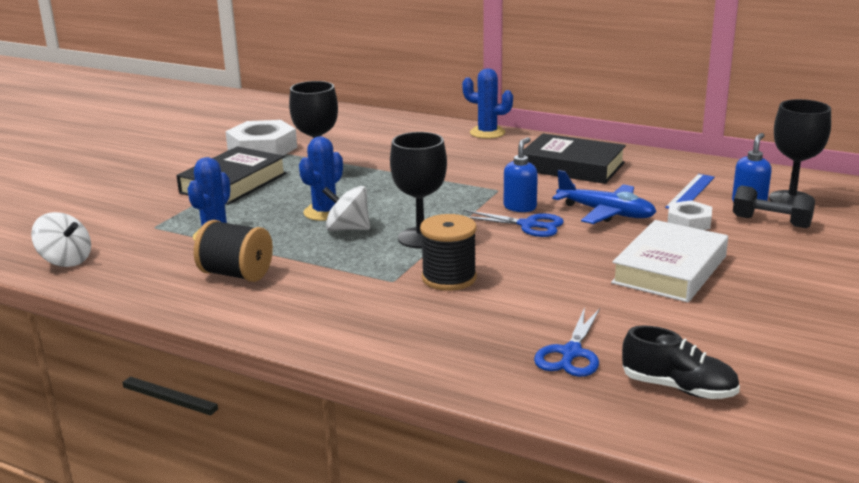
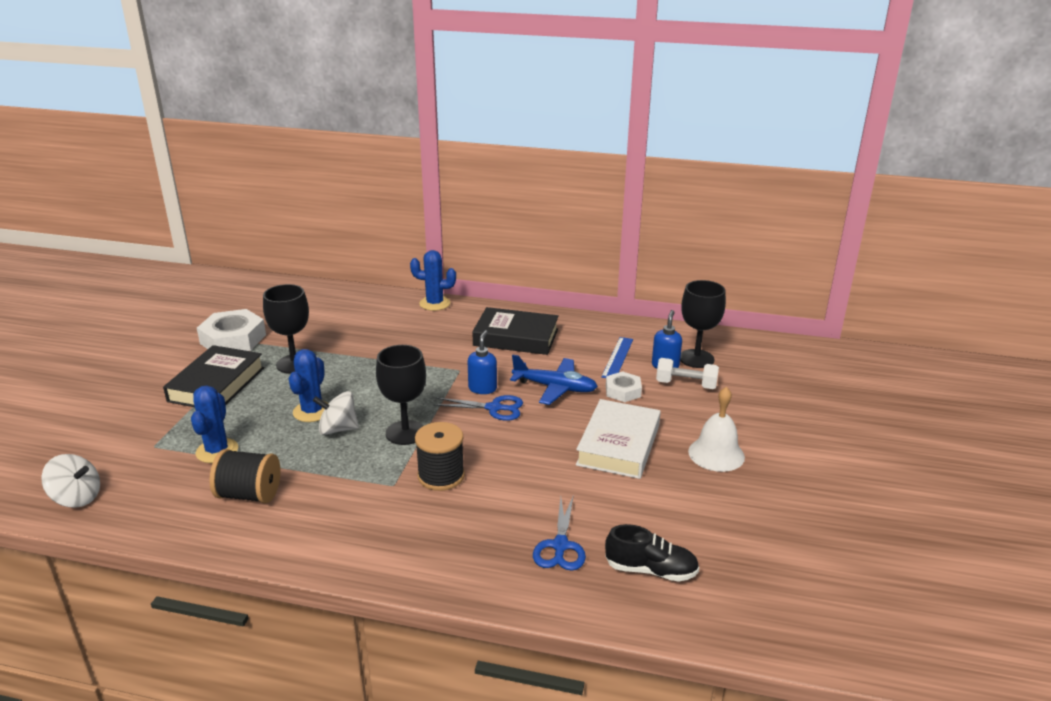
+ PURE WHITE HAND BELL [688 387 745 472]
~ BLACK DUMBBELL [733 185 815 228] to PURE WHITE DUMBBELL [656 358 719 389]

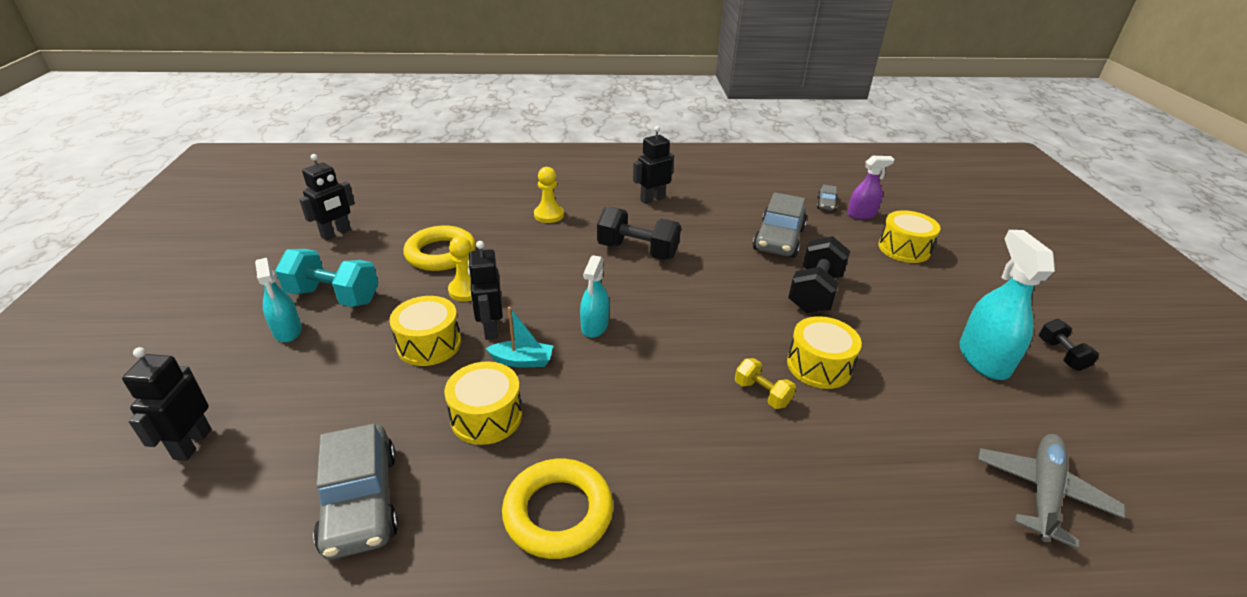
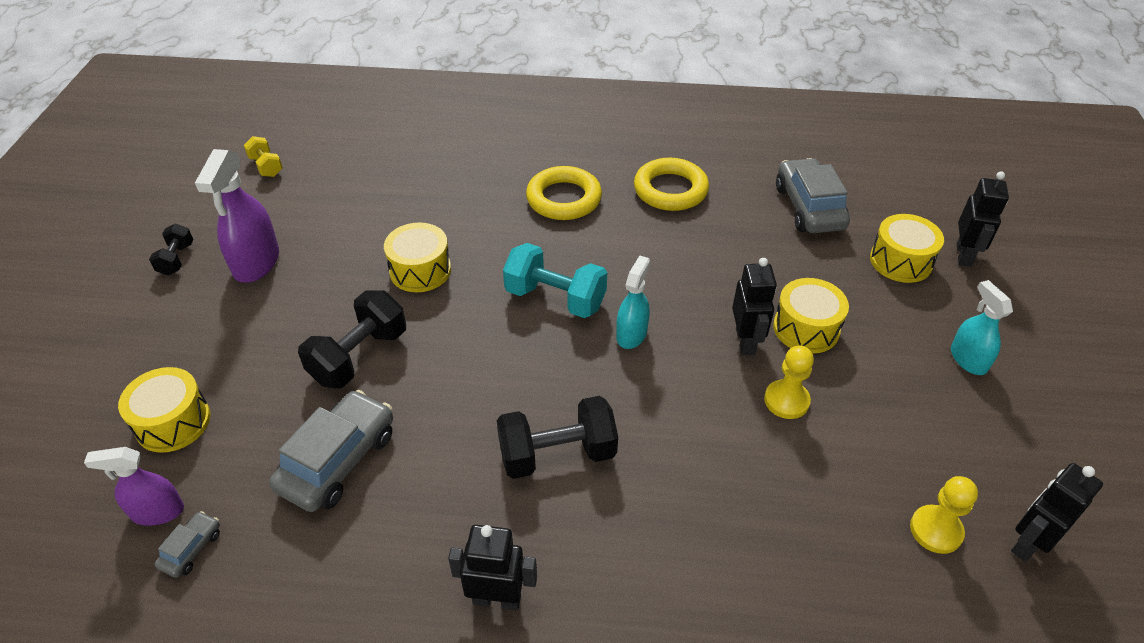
- AQUA TOY BOAT [485 307 553 368]
- ASH-GREY AEROPLANE [978 434 1126 549]
~ AQUA DUMBBELL [275 249 379 307] to [503 243 607 318]
~ BRIGHT YELLOW RING [403 225 476 271] to [526 166 602 220]
~ BRIGHT YELLOW SNARE DRUM [444 361 522 445] to [870 214 944 283]
~ BRIGHT YELLOW GAME PAWN [534 167 564 223] to [910 476 978 554]
~ BRIGHT YELLOW DUMBBELL [735 358 796 409] to [244 136 283 177]
~ AQUA SPRAY BOTTLE [959 230 1055 380] to PURPLE SPRAY BOTTLE [195 149 279 283]
~ BLACK DUMBBELL [597 206 681 260] = [497 396 618 479] 45 degrees counterclockwise
~ BLACK TOY ROBOT [633 126 674 204] = [448 525 537 610] 150 degrees counterclockwise

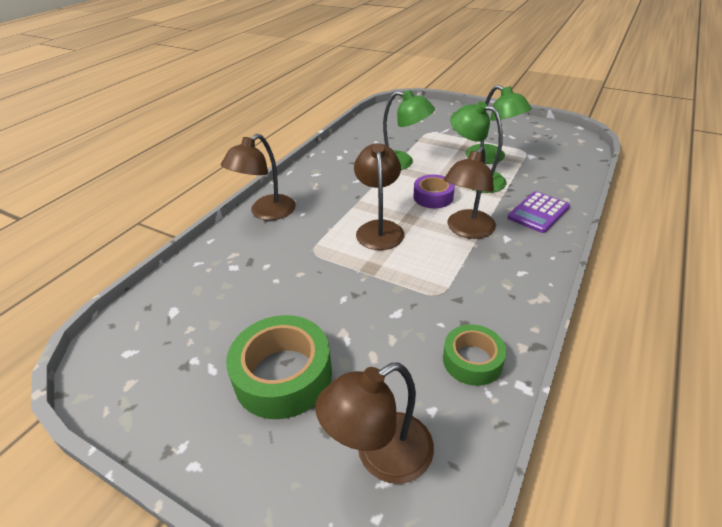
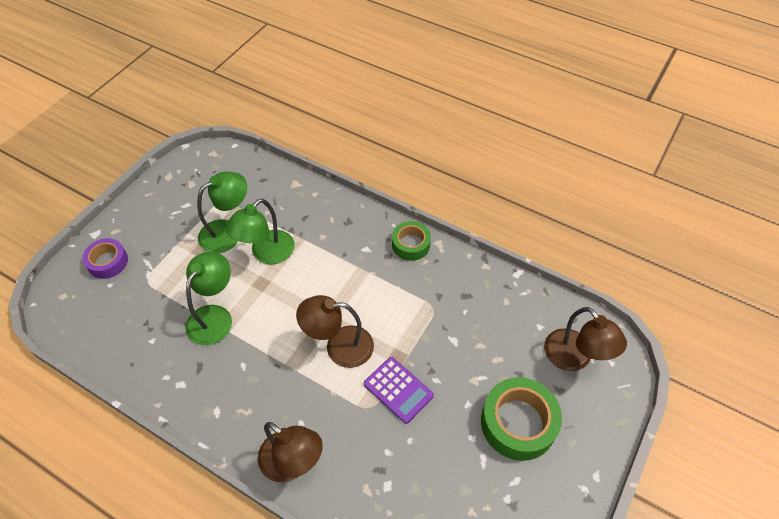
- DARK BROWN DESK LAMP [444 146 496 239]
~ PURPLE TAPE [414 175 455 208] to [82 238 128 279]
~ EMERALD TAPE [443 324 506 386] to [392 221 431 261]
~ PURPLE ADDING MACHINE [507 191 570 233] to [364 357 434 424]

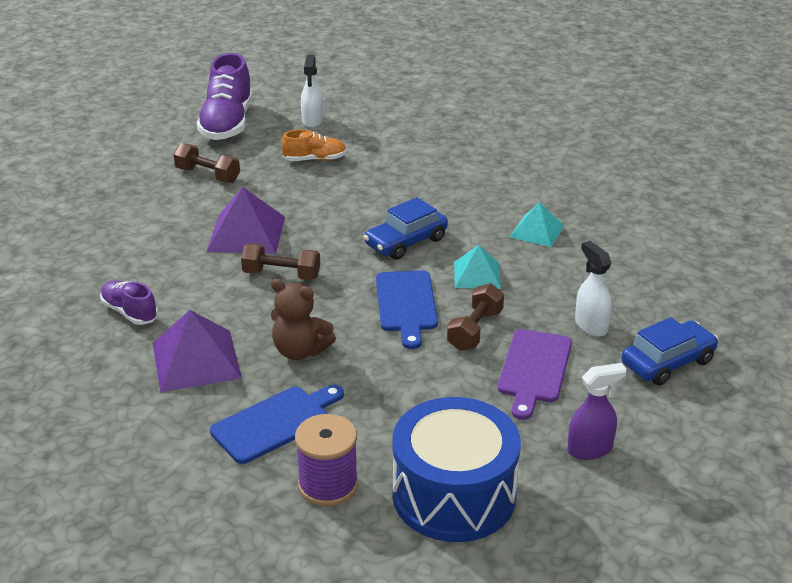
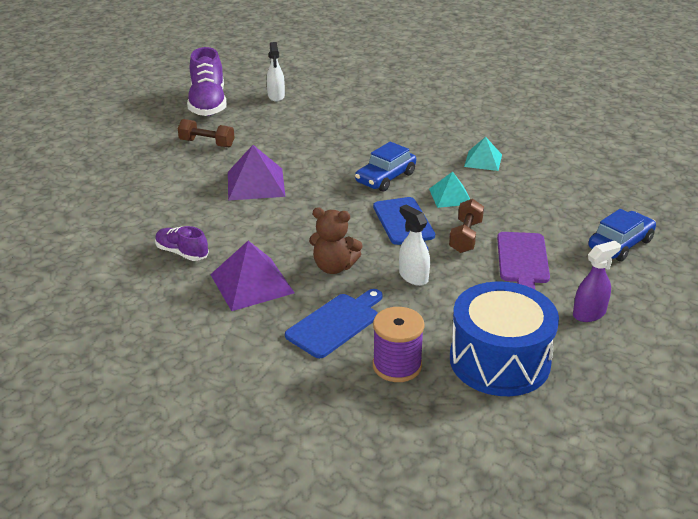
- DARK BROWN DUMBBELL [241 243 320 280]
- ORANGE SNEAKER [281 129 347 161]
~ PURE WHITE SPRAY BOTTLE [575 241 612 337] to [399 204 430 286]

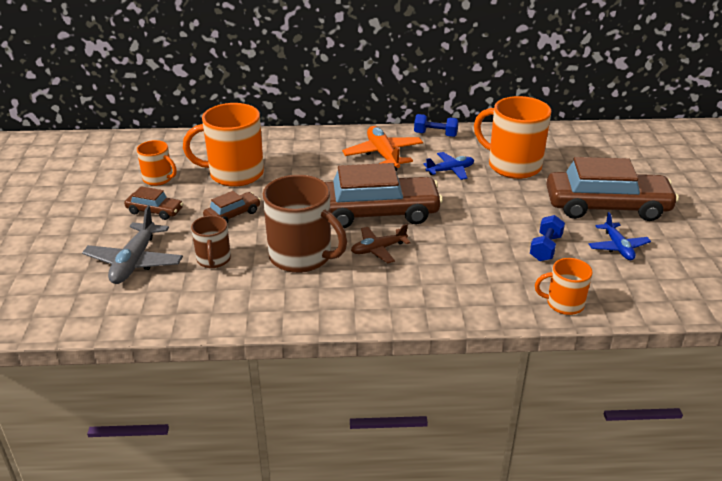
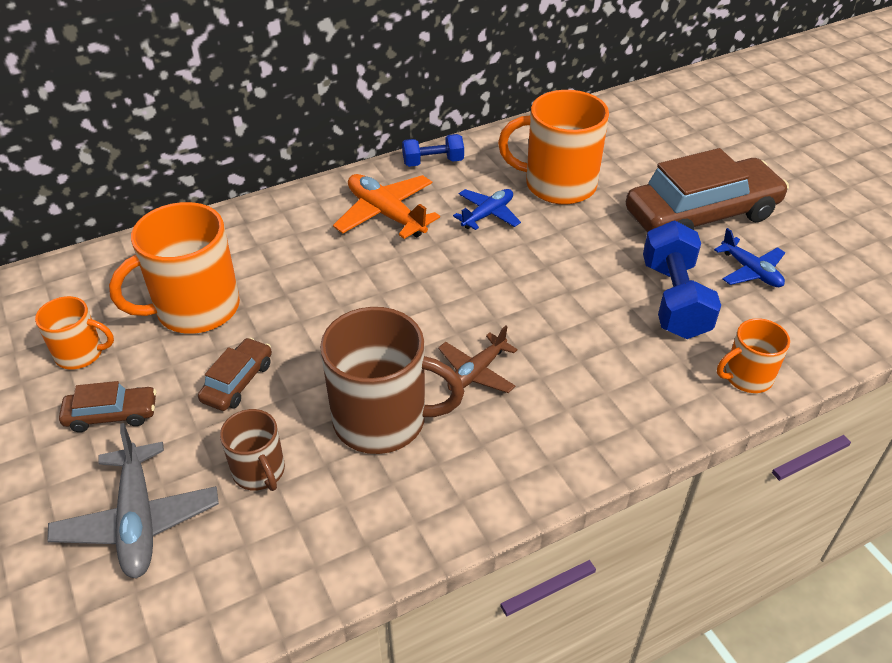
- DARK BROWN CAR [325 163 443 228]
~ ROYAL BLUE DUMBBELL [530 215 565 261] = [643 221 721 339] x1.70

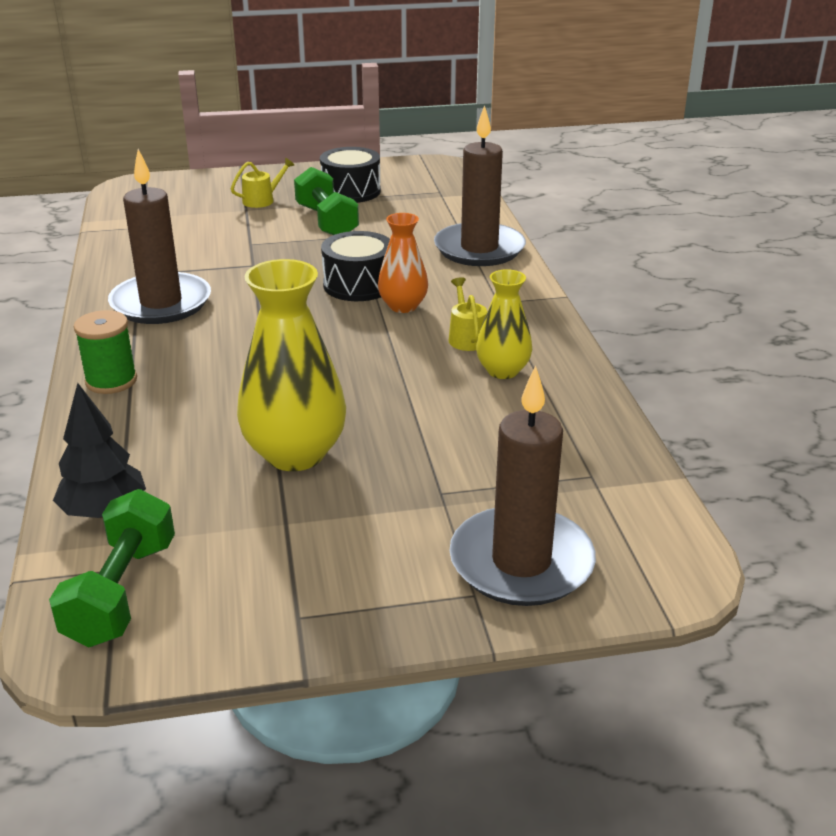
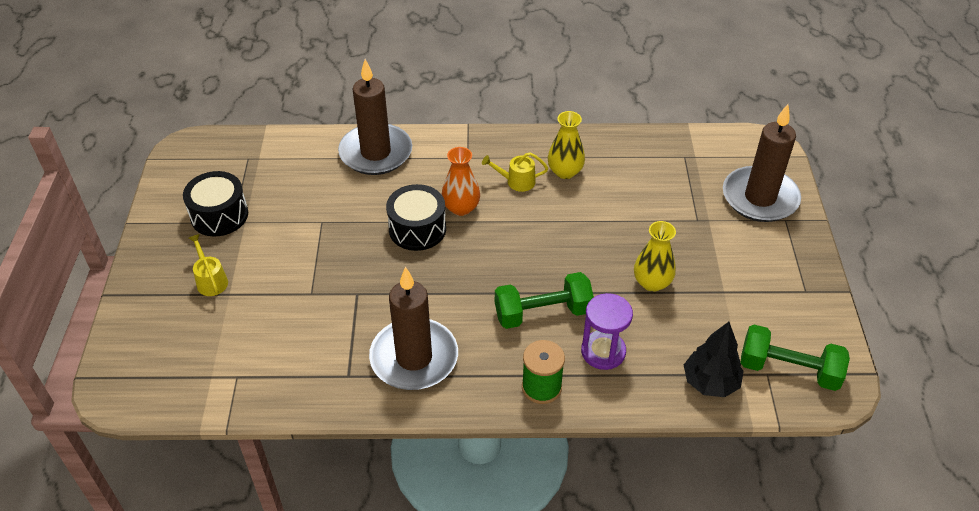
+ PURPLE HOURGLASS [581 293 633 370]
~ EMERALD DUMBBELL [294 167 359 235] to [495 272 594 329]
~ BRIGHT YELLOW TALL VASE [237 259 346 471] = [634 221 676 292] x0.59

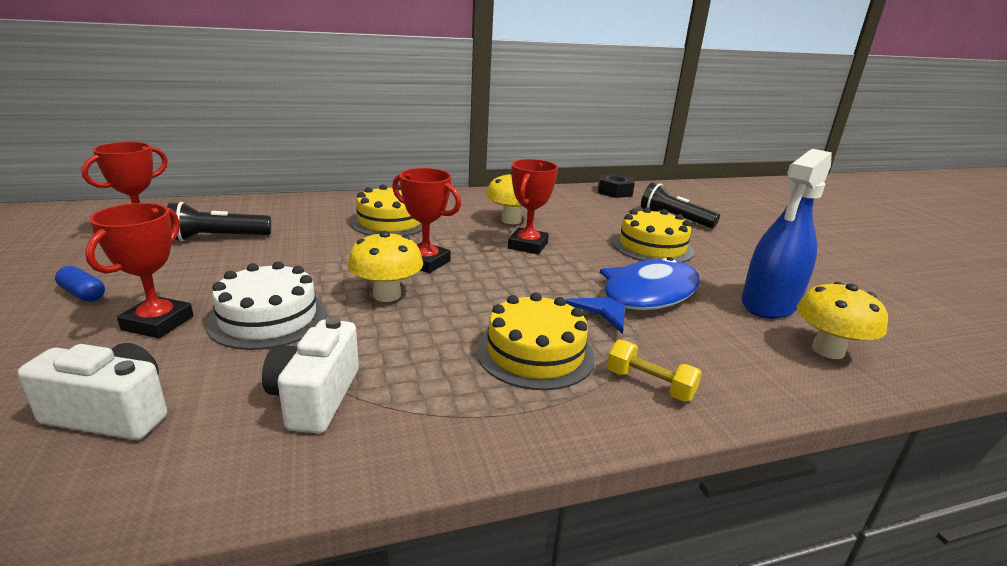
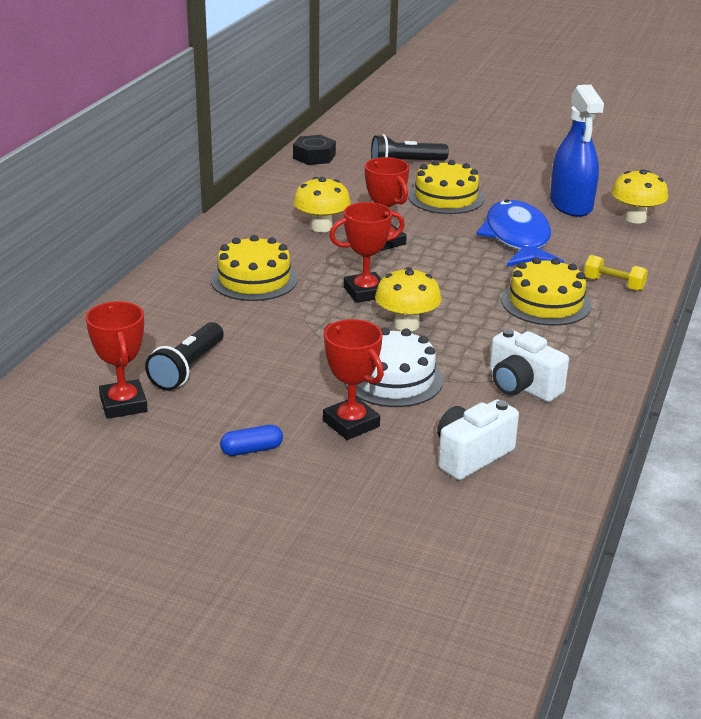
~ BRIGHT YELLOW DUMBBELL [607 339 702 402] = [584 255 648 291] 45 degrees clockwise

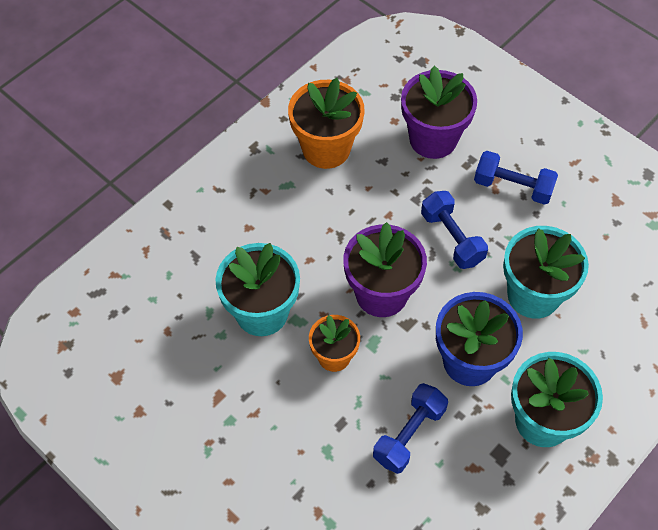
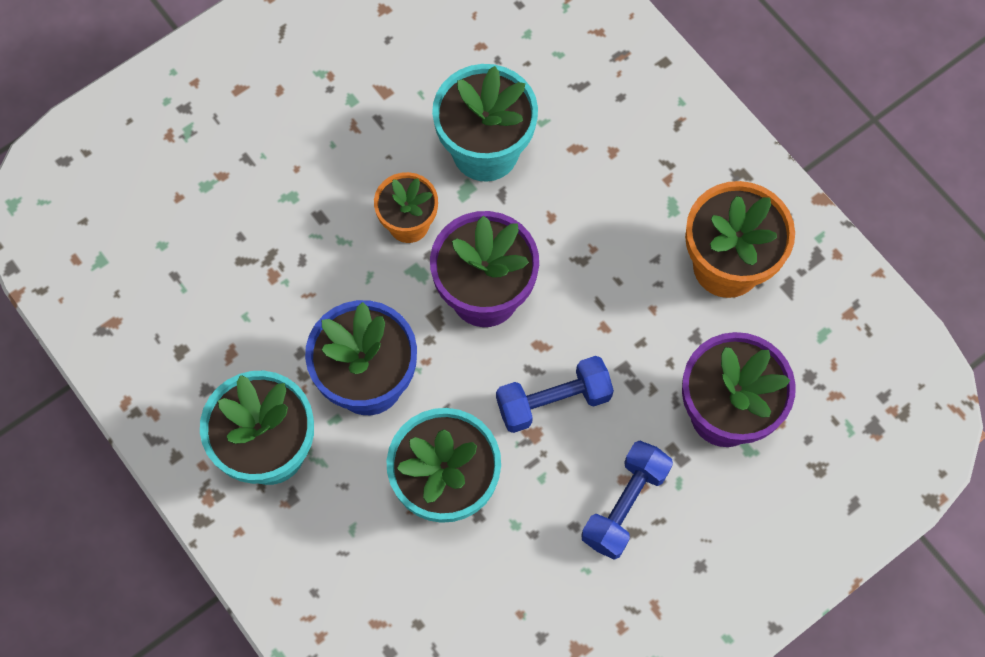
- ROYAL BLUE DUMBBELL [373 383 448 474]

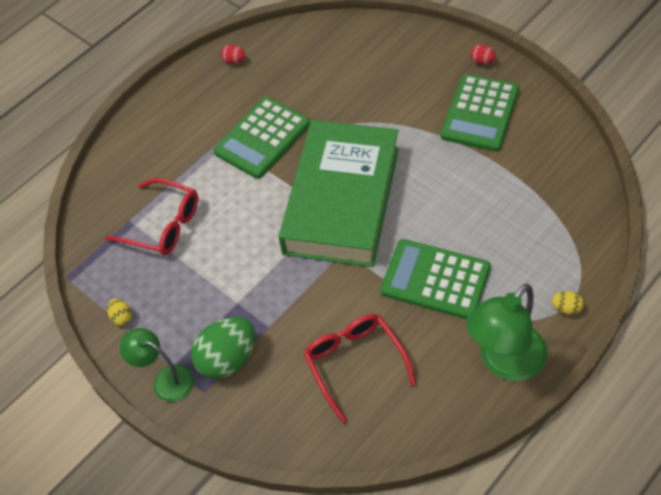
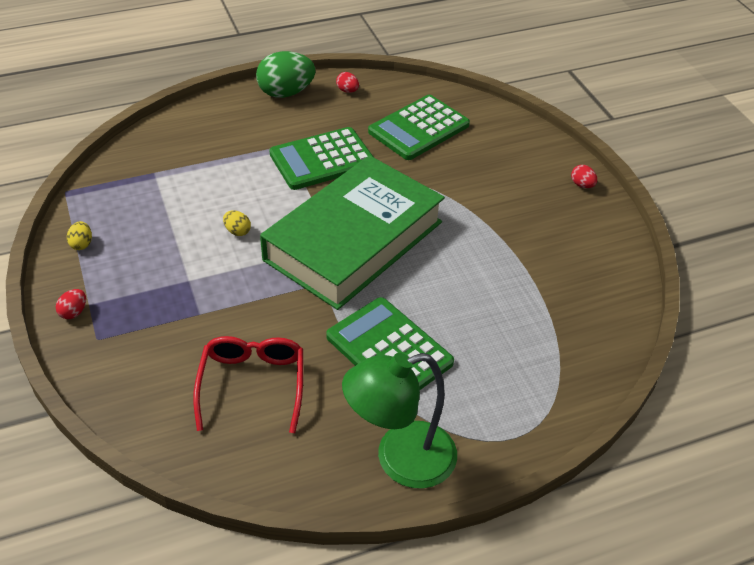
- CRIMSON GLASSES [105 178 198 255]
~ EMERALD TOY EGG [191 317 255 379] to [256 51 315 98]
~ EMERALD ADDING MACHINE [441 74 519 151] to [368 95 470 160]
~ BRIGHT YELLOW TOY EGG [552 291 584 315] to [223 211 251 236]
~ EMERALD DESK LAMP [120 328 194 402] to CRIMSON TOY EGG [56 289 86 319]

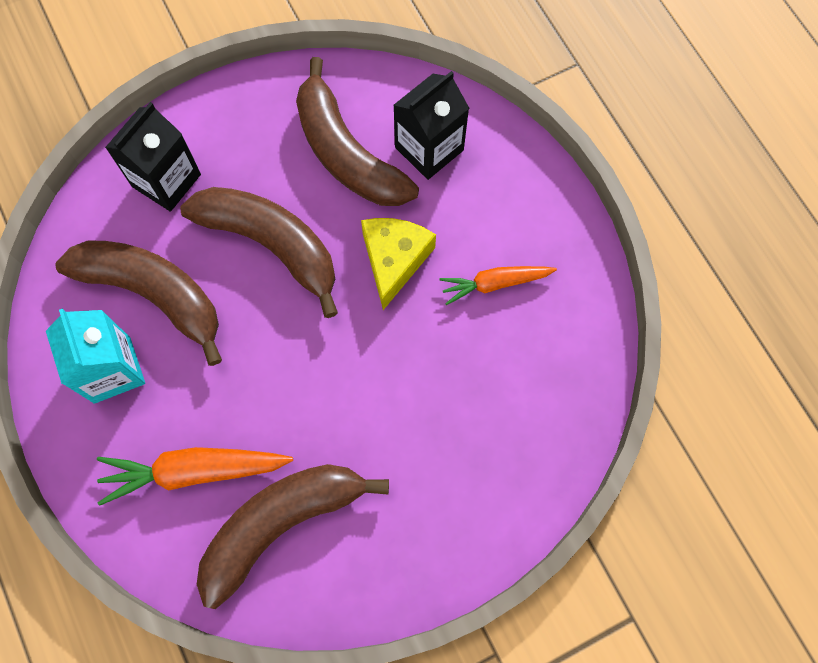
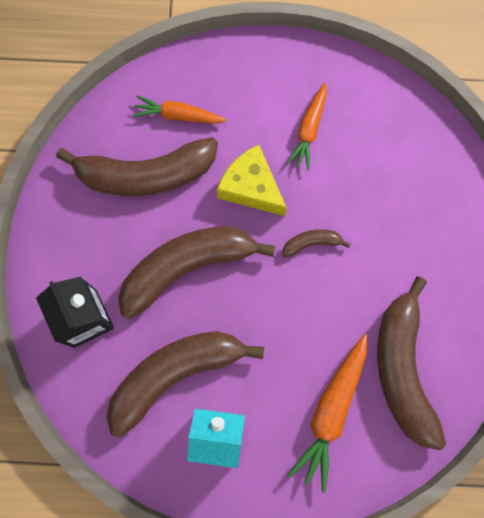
+ DARK BROWN BANANA FRUIT [282 229 351 258]
~ BLACK CARTON [393 71 469 180] to ORANGE ROOT VEGETABLE [132 95 227 124]

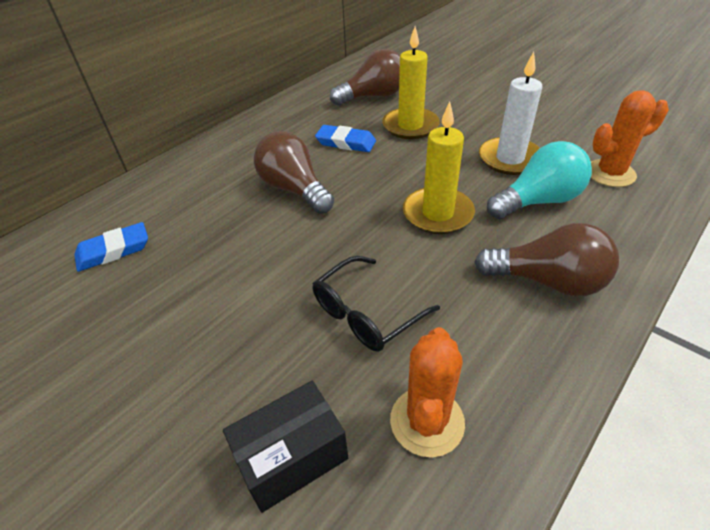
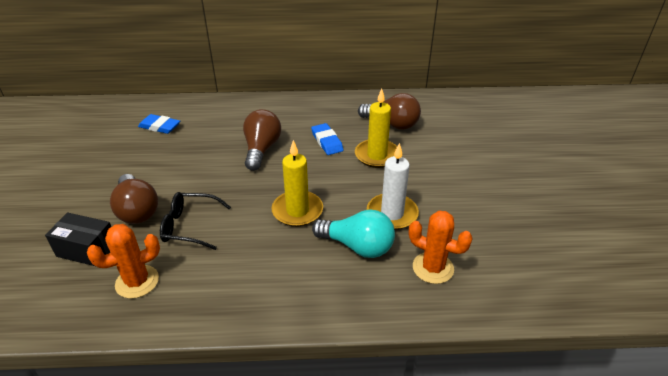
~ DARK BROWN LIGHTBULB [474 223 619 297] to [110 174 158 224]

